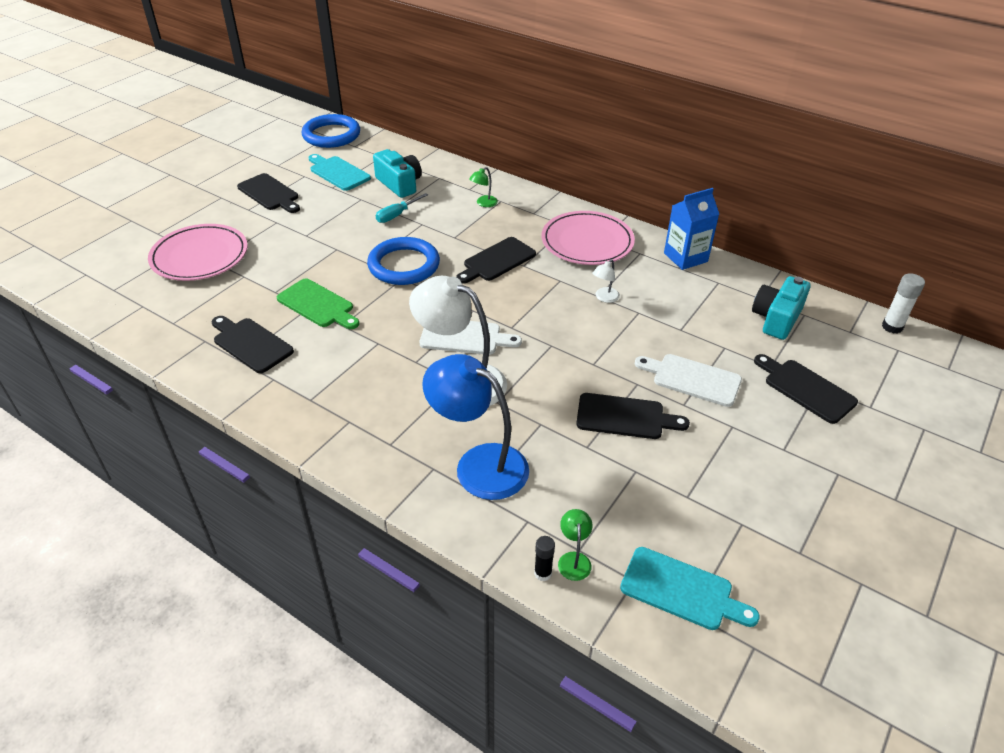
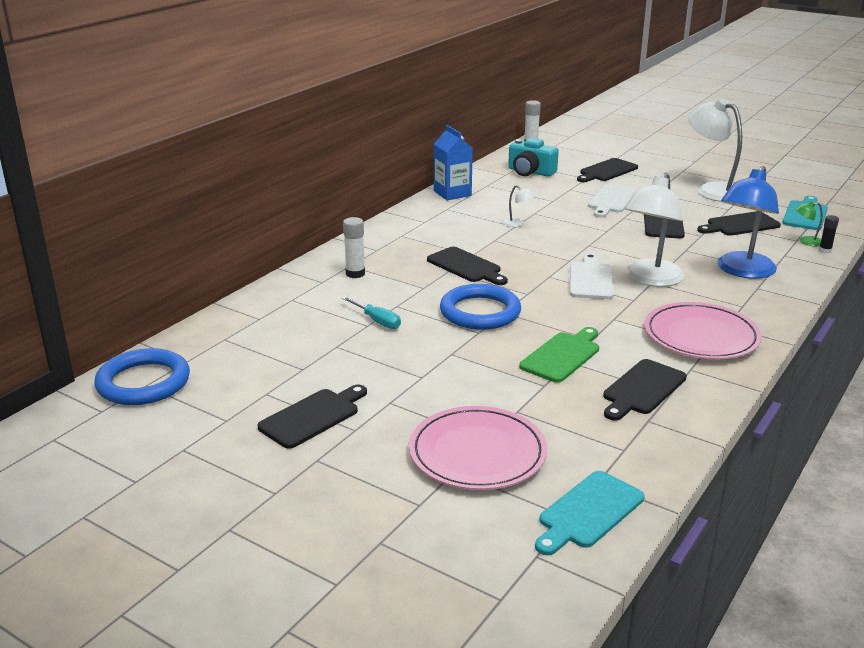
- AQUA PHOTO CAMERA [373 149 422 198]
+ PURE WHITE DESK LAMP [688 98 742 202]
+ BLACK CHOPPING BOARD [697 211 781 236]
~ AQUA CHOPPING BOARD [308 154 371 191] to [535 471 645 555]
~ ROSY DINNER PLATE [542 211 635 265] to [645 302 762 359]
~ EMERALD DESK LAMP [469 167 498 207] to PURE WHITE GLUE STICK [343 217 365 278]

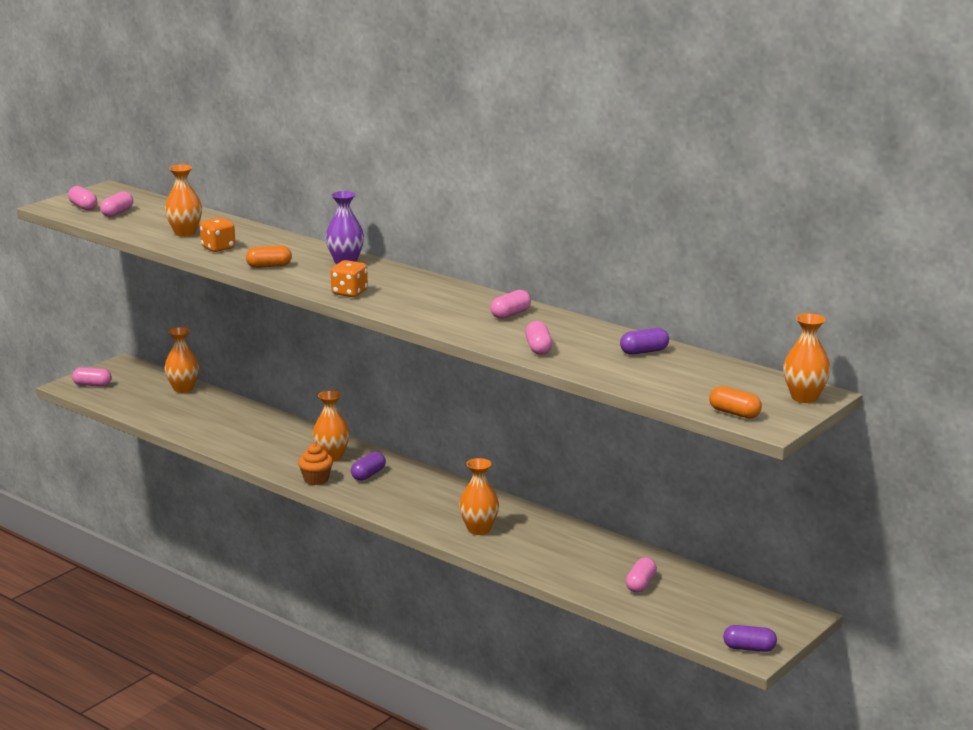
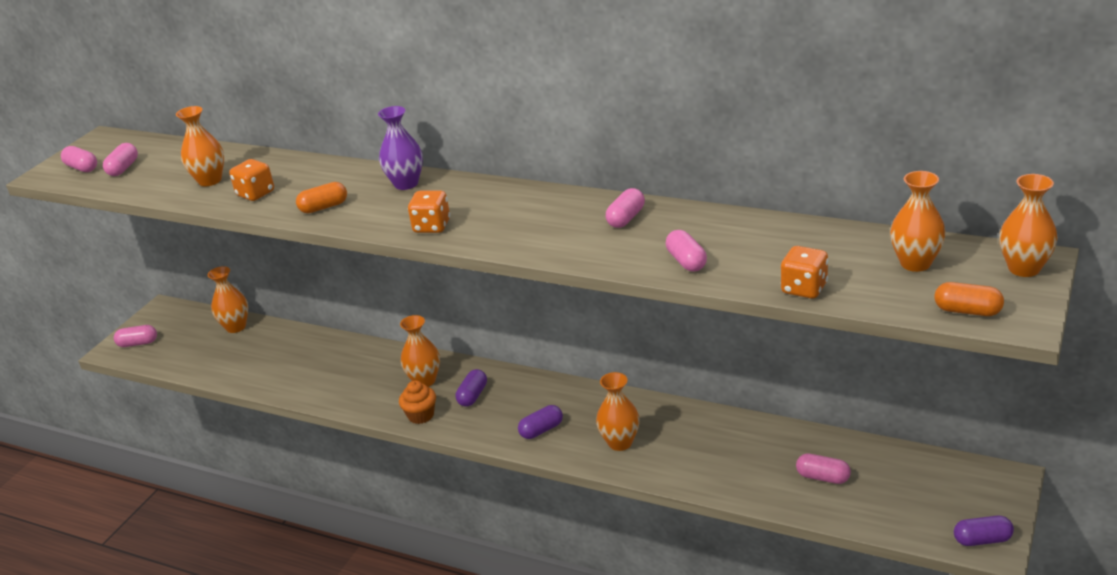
+ ORANGE GAME DIE [781 246 828 299]
+ ORANGE TALL VASE [890 171 946 272]
~ PURPLE PILL SHAPE [620 328 669 355] to [518 405 563 439]
~ ROSY PILL SHAPE [626 557 657 593] = [796 454 851 484] 75 degrees counterclockwise

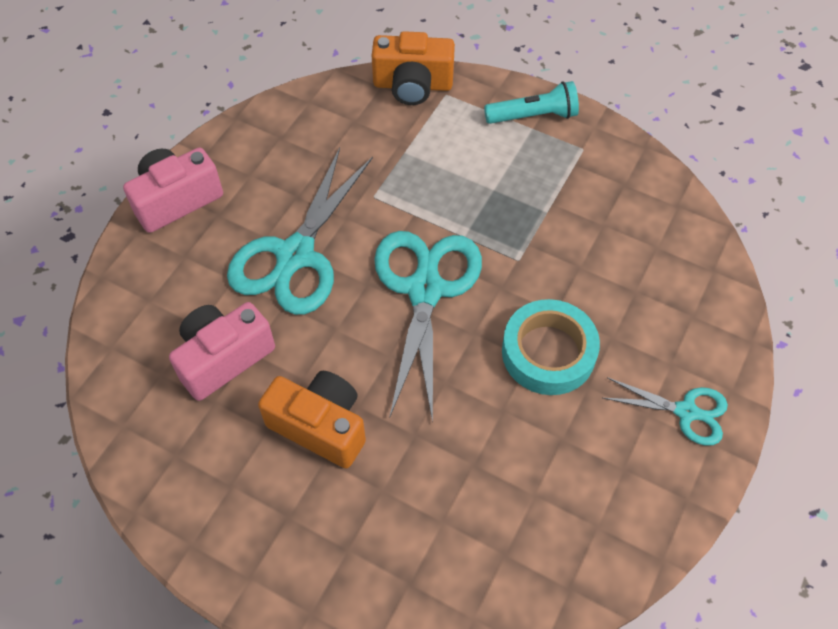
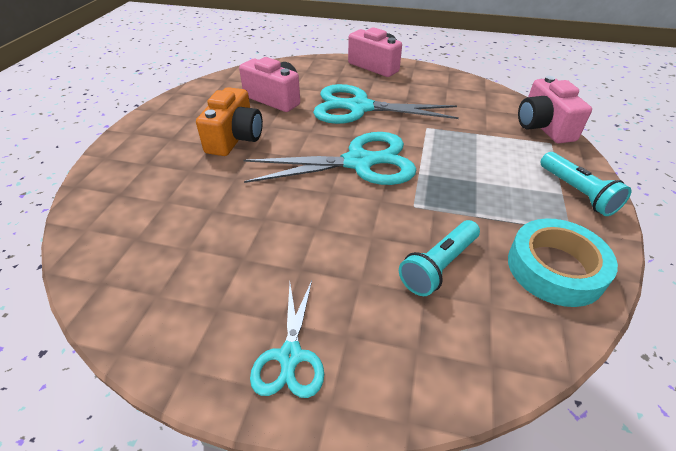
+ AQUA FLASHLIGHT [399 220 480 296]
~ AQUA TAPE [502 299 600 395] to [508 218 618 307]
~ ORANGE PHOTO CAMERA [372 31 455 105] to ROSY PHOTO CAMERA [518 76 592 143]

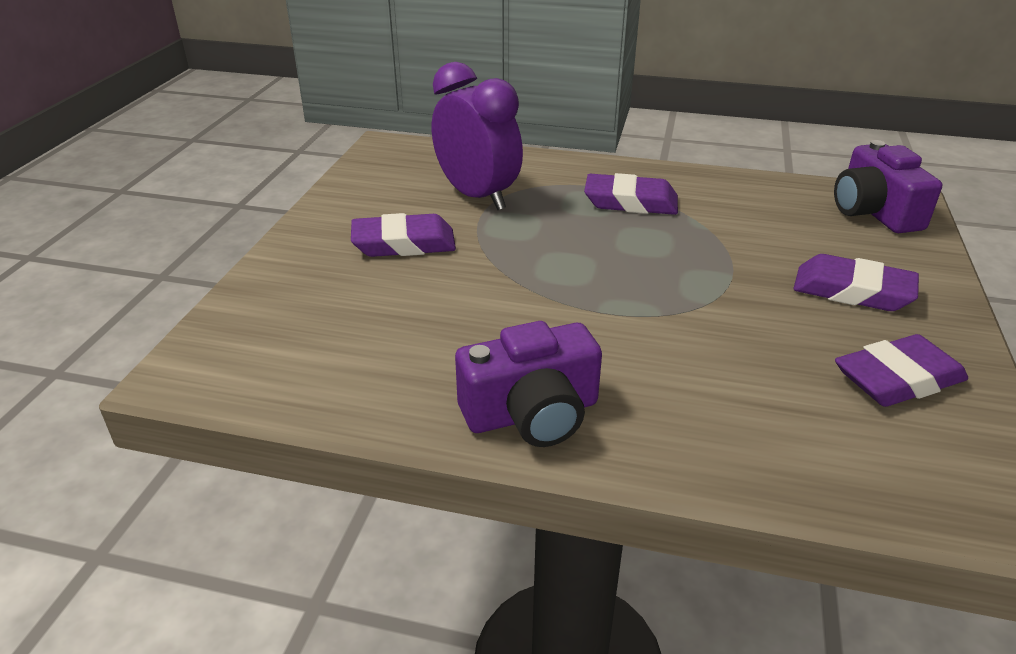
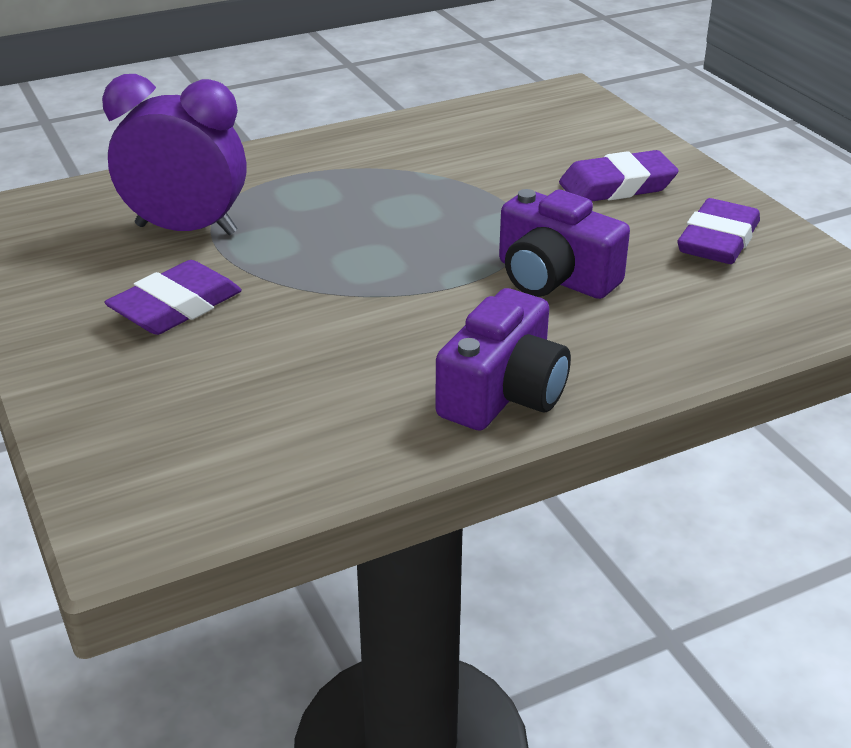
- PURPLE PENCIL ERASER [584 173 678 215]
~ PURPLE PHOTO CAMERA [834 140 942 233] to [499 189 630 299]

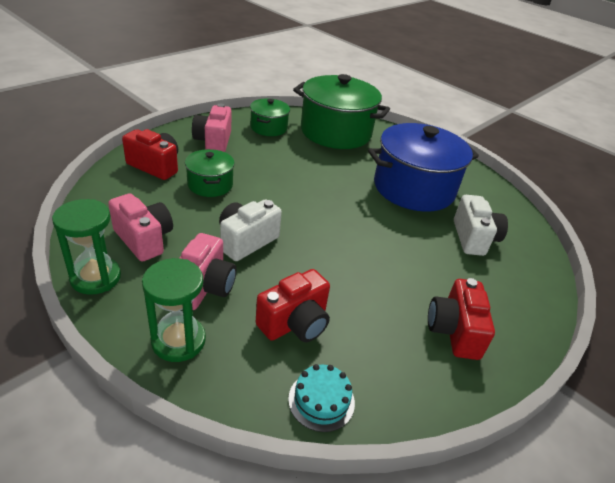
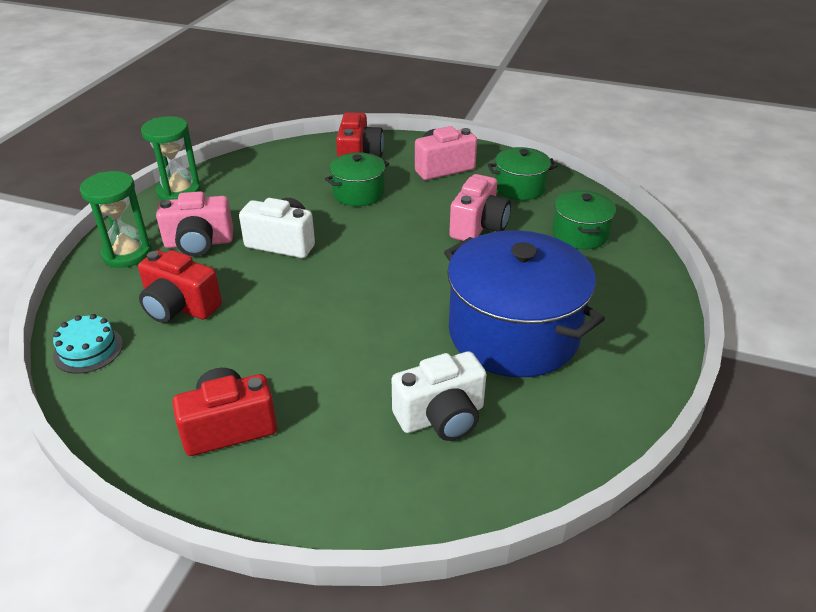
~ ROSY PHOTO CAMERA [108 193 173 262] to [449 174 511 241]
~ EMERALD STOCKPOT [293 74 390 149] = [552 190 616 250] x0.51

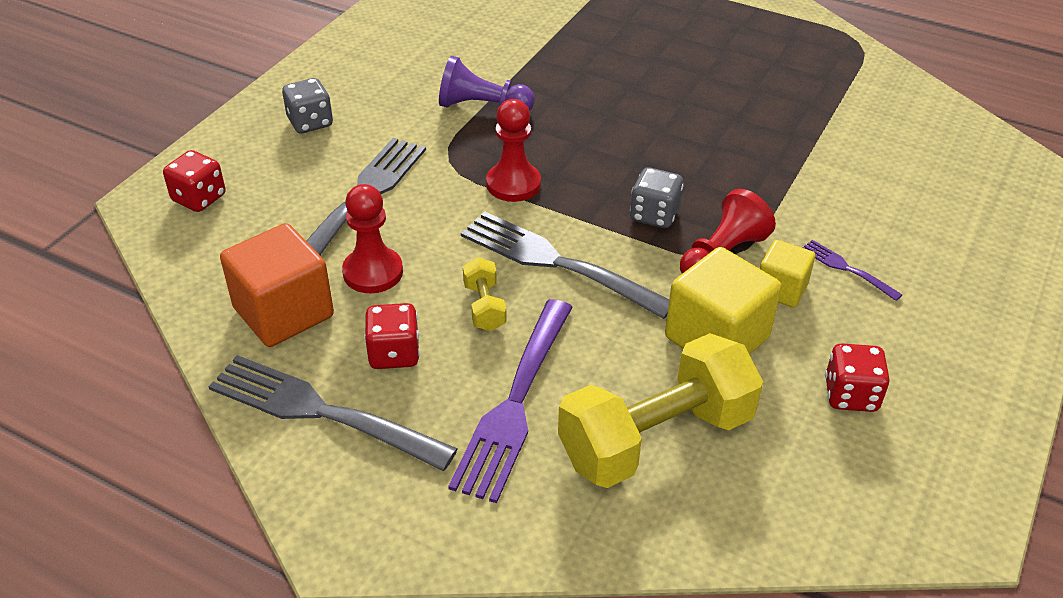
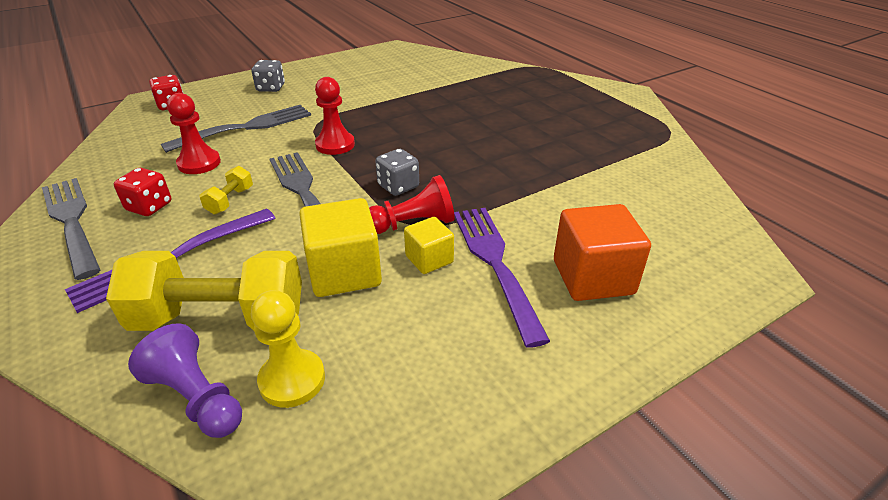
- CRIMSON GAME DIE [825 343 890 412]
+ BRIGHT YELLOW GAME PAWN [251 290 325 408]
~ ORANGE BLOCK [220 223 334 347] to [554 204 651 301]
~ PURPLE GAME PAWN [439 56 535 111] to [128 323 242 438]
~ PURPLE TABLE FORK [802 240 902 301] = [454 208 550 348] x2.13

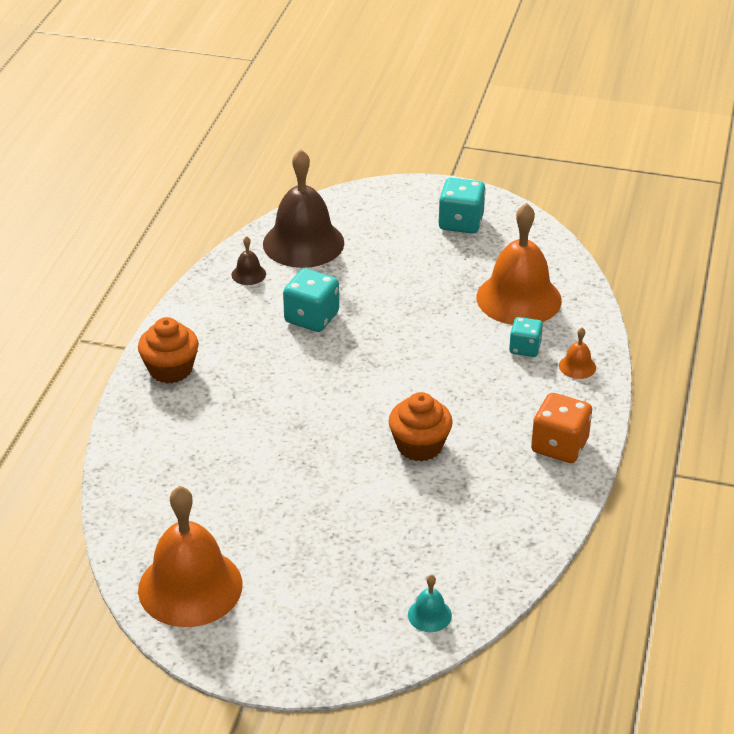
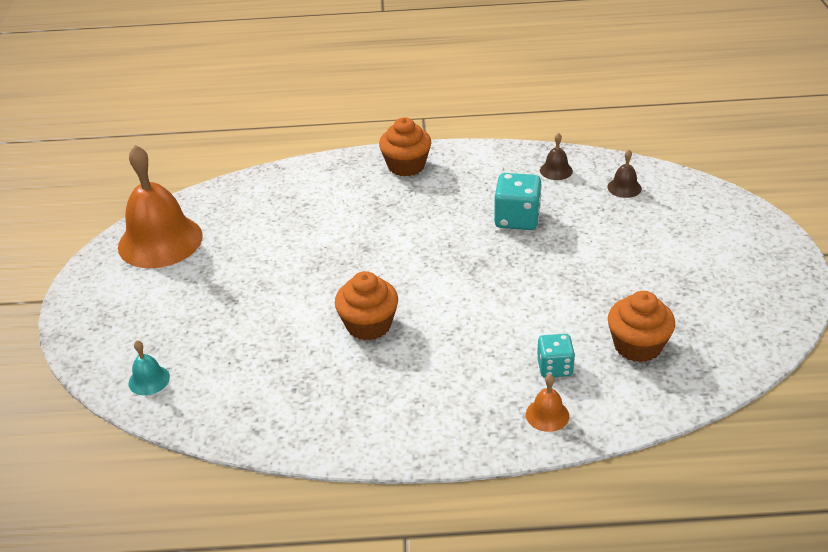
- AQUA GAME DIE [438 178 486 234]
- ORANGE GAME DIE [531 393 592 463]
~ ORANGE HAND BELL [476 203 562 325] to ORANGE FAIRY CAKE [608 291 675 362]
~ DARK BROWN HAND BELL [263 149 344 268] = [607 150 642 198] x0.42

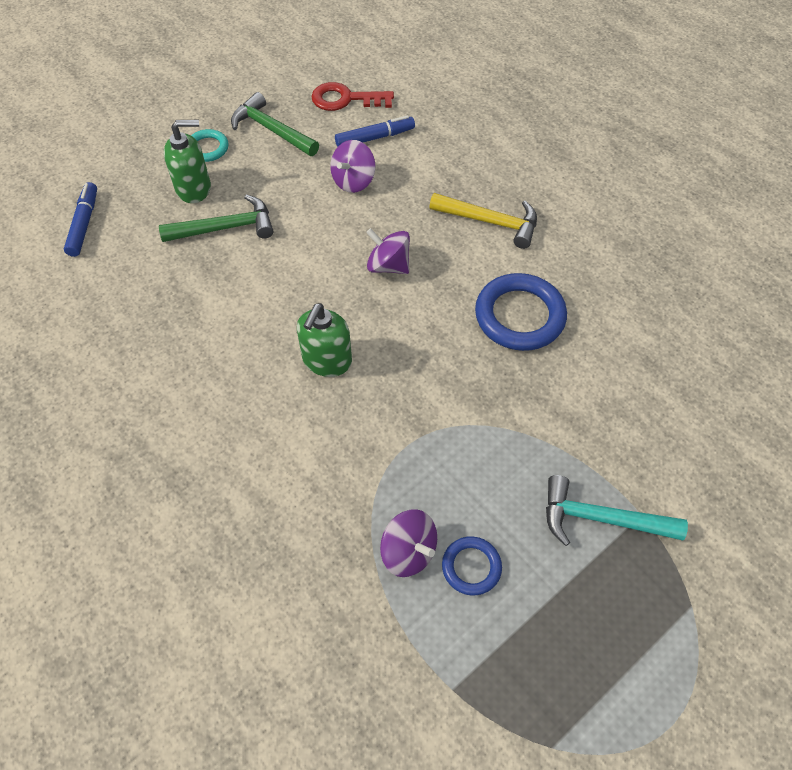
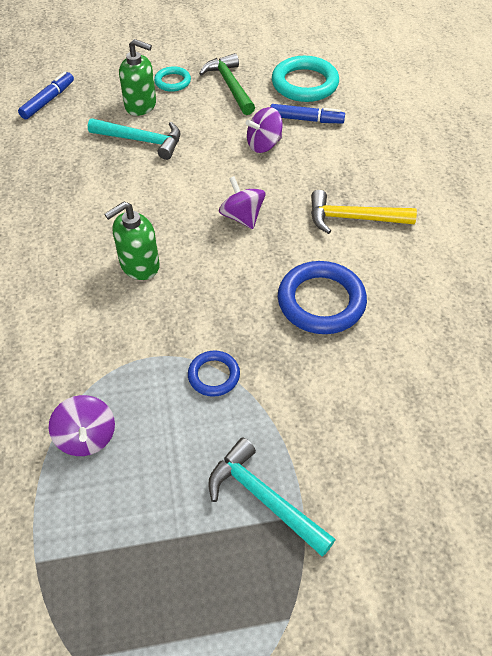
~ ROYAL BLUE RING [442 536 502 595] to [188 350 240 397]
~ CRIMSON LATCHKEY [311 82 394 111] to AQUA RING [272 56 339 102]
~ EMERALD CARPENTER'S HAMMER [159 195 274 242] to AQUA CARPENTER'S HAMMER [88 118 180 160]
~ BRIGHT YELLOW CARPENTER'S HAMMER [429 193 537 249] = [311 190 417 234] 135 degrees clockwise

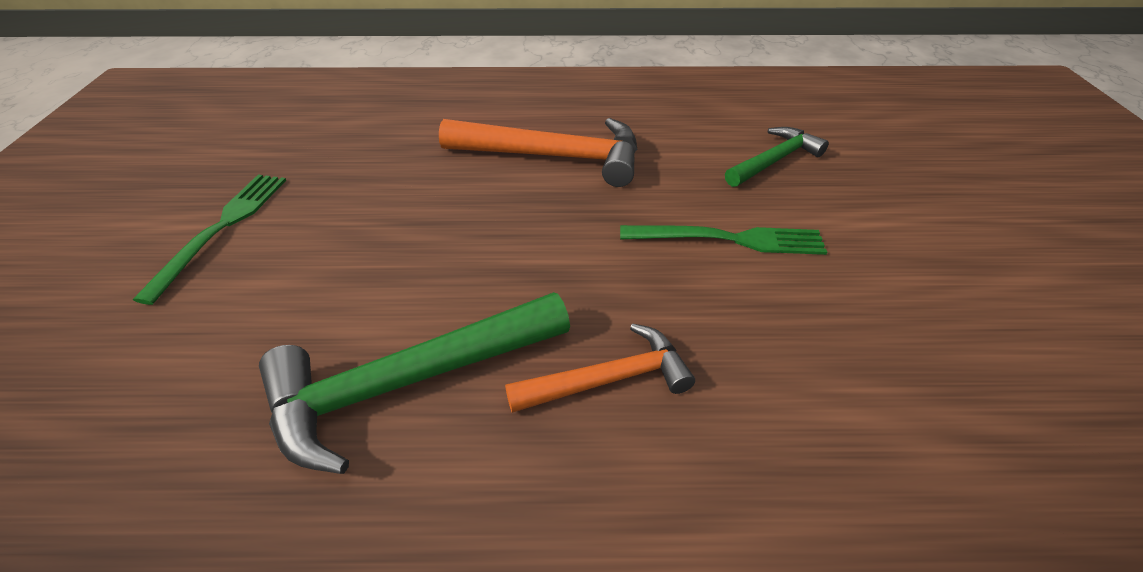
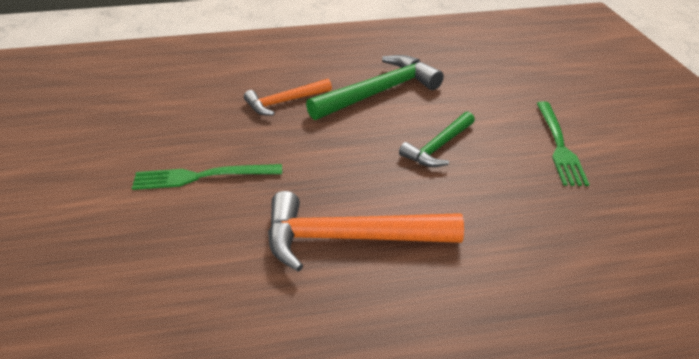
~ EMERALD CARPENTER'S HAMMER [725 127 829 187] to [399 112 475 167]

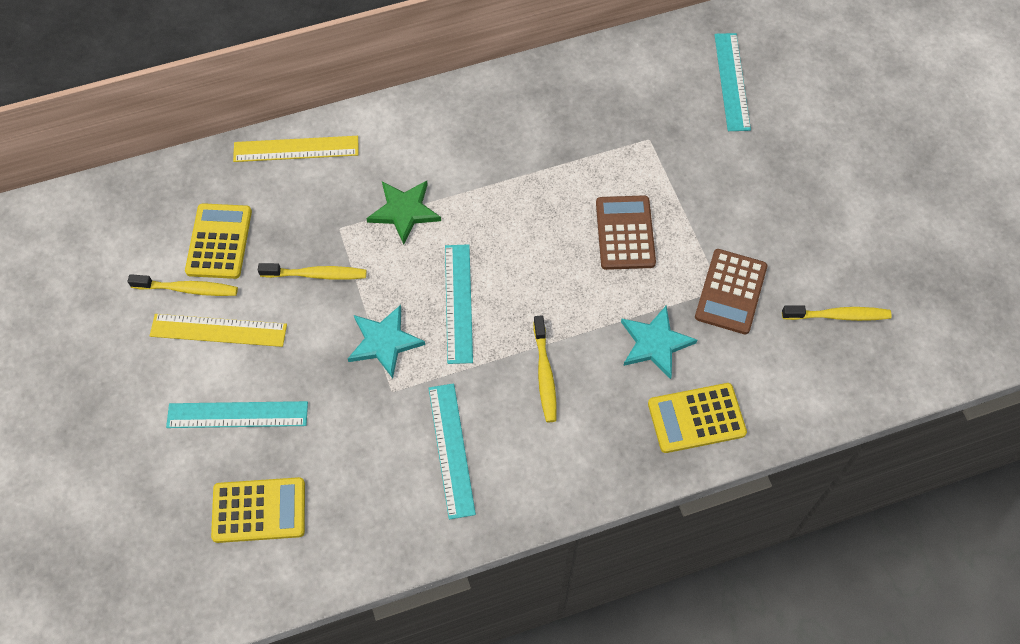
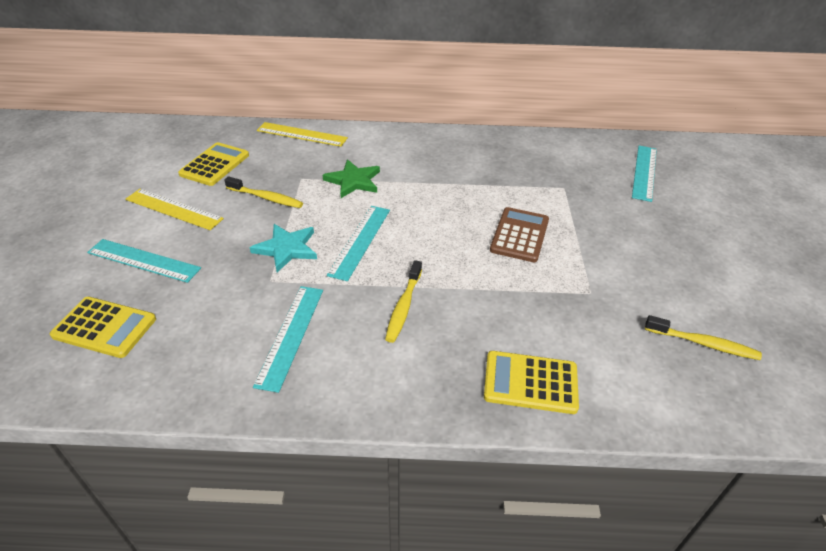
- BRIGHT YELLOW DENTAL BRUSH [128 274 238 296]
- AQUA FIVE-POINTED STAR [621 305 697 379]
- DARK BROWN ADDING MACHINE [695 249 767 335]

